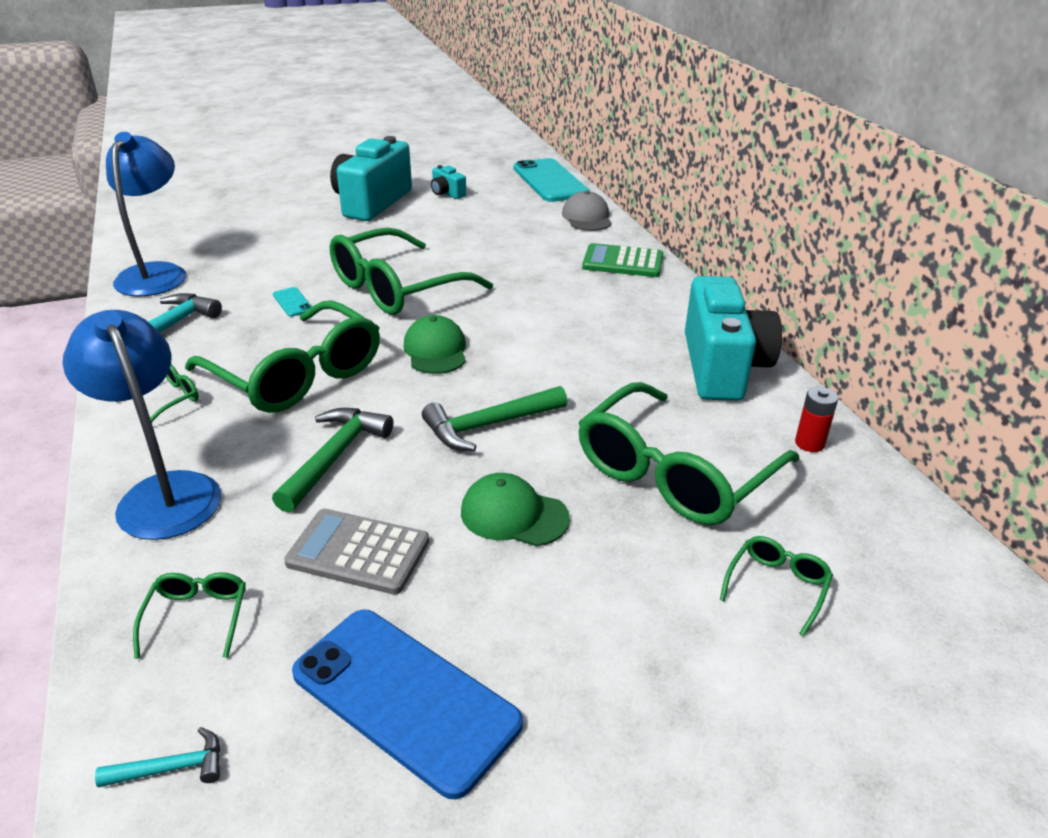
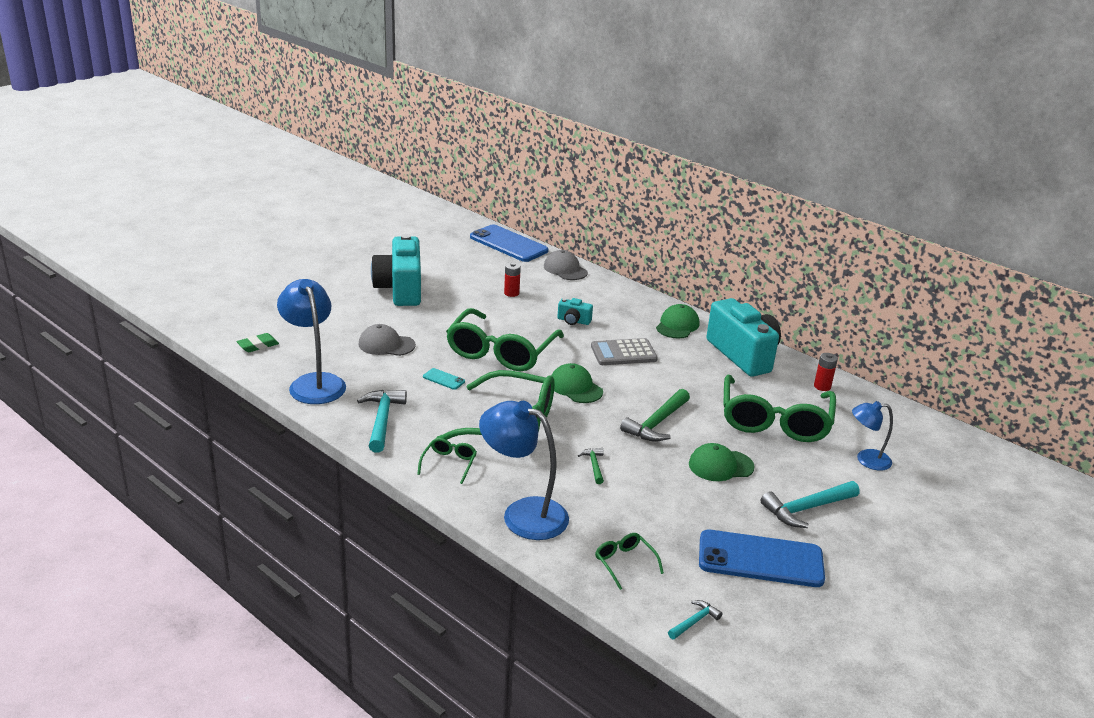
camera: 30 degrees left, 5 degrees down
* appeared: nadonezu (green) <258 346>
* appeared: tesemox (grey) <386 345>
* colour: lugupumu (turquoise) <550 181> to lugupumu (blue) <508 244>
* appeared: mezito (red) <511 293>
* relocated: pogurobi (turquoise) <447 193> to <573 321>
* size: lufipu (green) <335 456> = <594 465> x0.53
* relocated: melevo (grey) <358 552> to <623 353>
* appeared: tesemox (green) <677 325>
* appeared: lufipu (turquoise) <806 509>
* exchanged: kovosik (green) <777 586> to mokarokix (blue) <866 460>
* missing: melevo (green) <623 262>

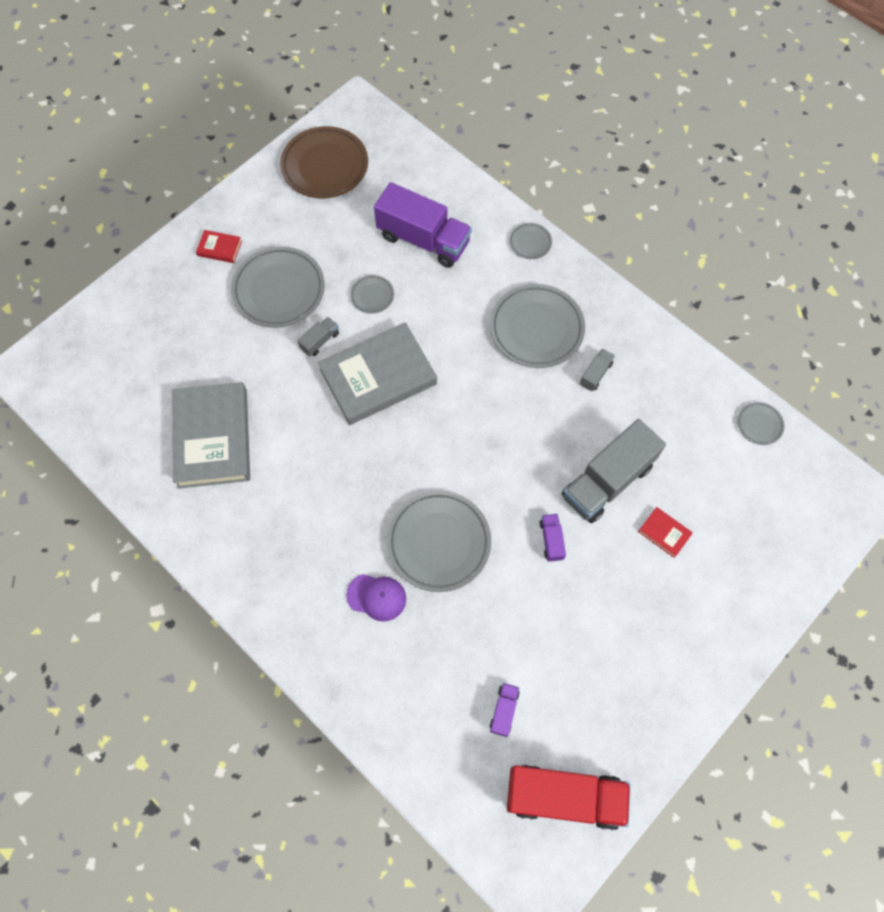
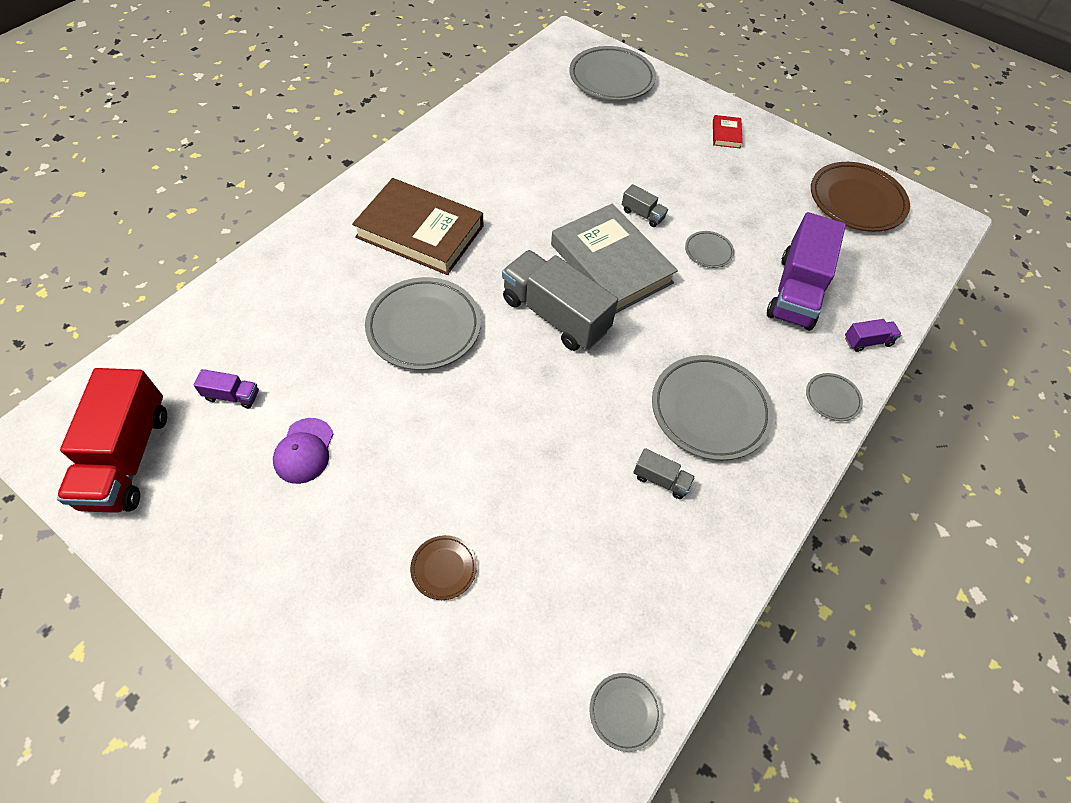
camera: 80 degrees right, 10 degrees down
* relocated: tesemox (purple) <376 597> to <304 451>
* appeared: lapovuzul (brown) <420 232>
* exchanged: lapovuzul (red) <664 533> to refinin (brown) <444 568>
* relocated: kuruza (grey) <607 481> to <555 315>
* relocated: refinin (grey) <279 290> to <611 78>
* relocated: kuruza (purple) <551 540> to <867 341>
* missing: lapovuzul (grey) <213 438>

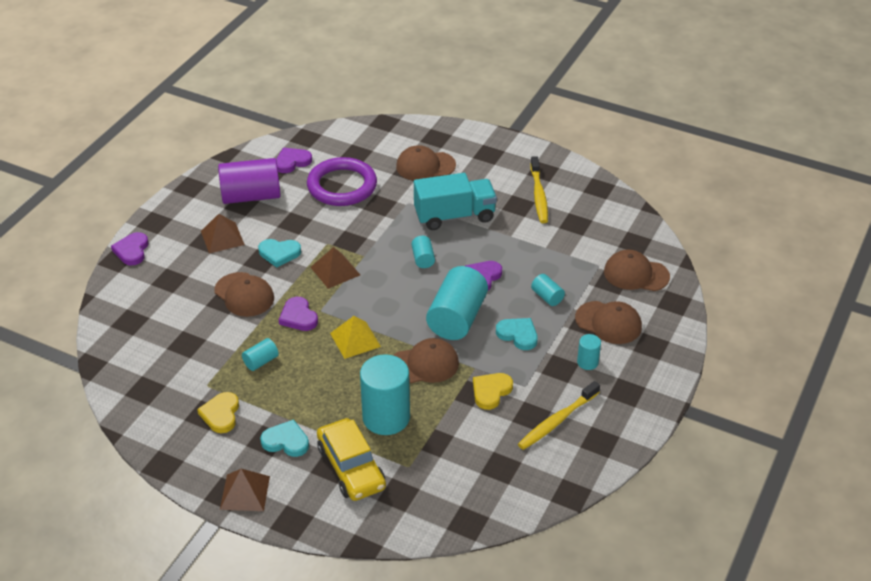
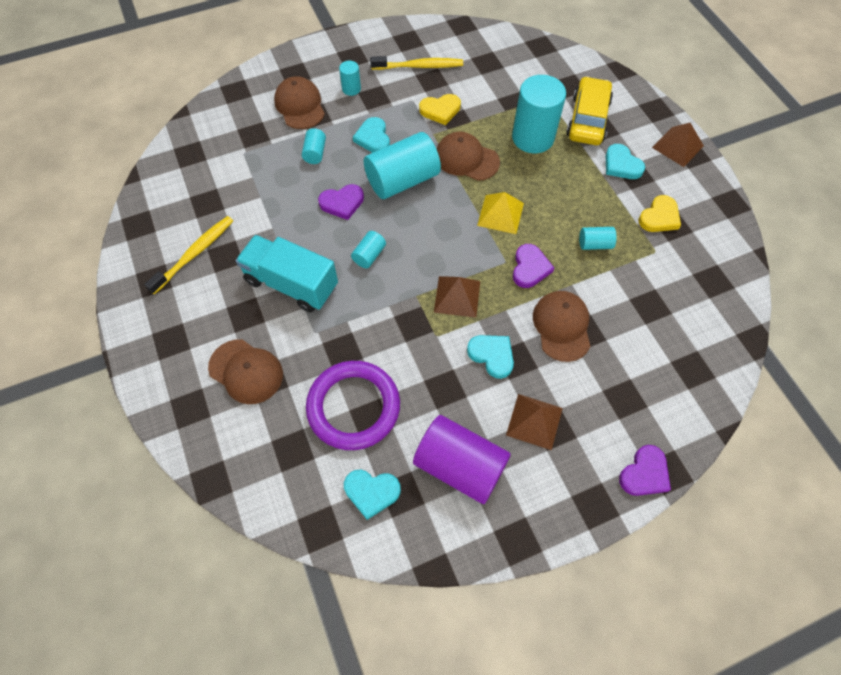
camera: 140 degrees left, 20 degrees up
* colour: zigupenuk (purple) <292 162> to zigupenuk (turquoise) <371 492>
* missing: tesemox (brown) <636 274>

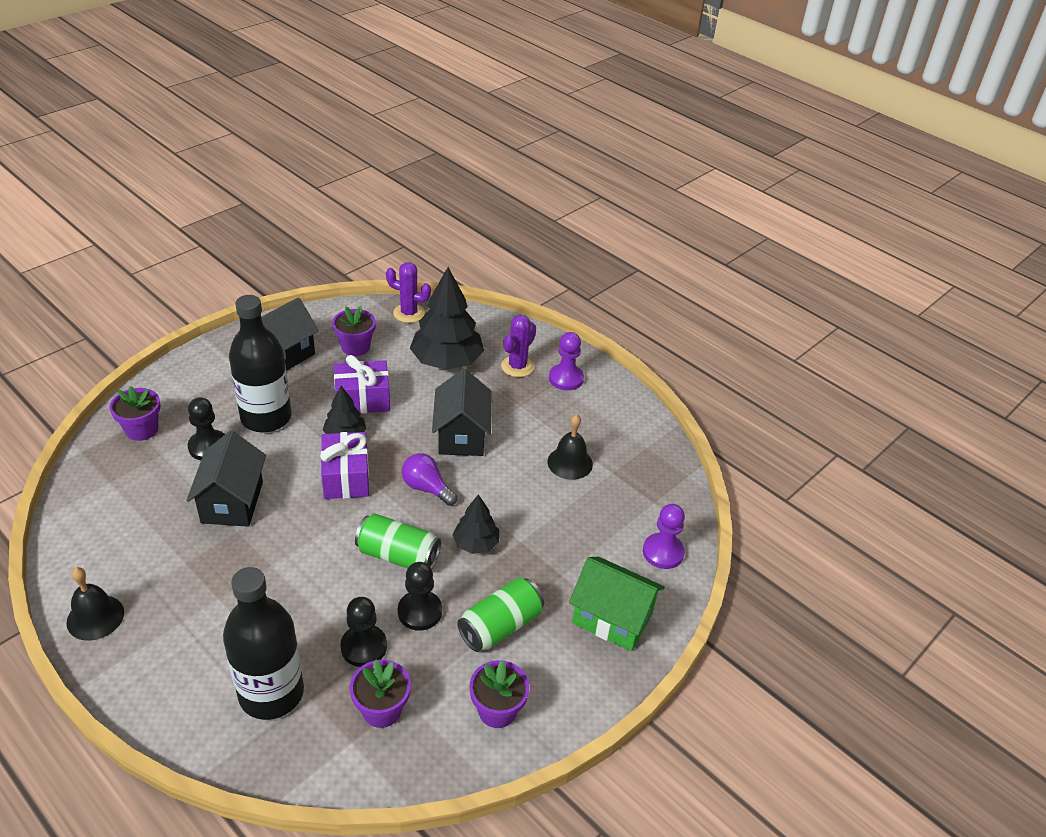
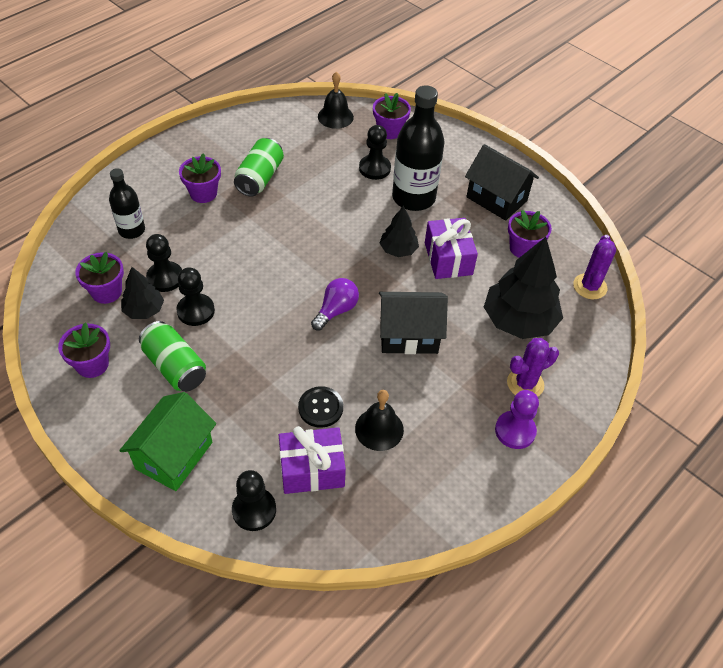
camera: 90 degrees right, 10 degrees up
* size: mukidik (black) <271 693> = <132 230> x0.58
* relocated: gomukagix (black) <476 543> to <144 310>
* appeared: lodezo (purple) <203 193>
* colour: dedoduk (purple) <663 552> to dedoduk (black) <254 510>
* relocated: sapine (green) <398 555> to <259 178>
* relocated: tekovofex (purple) <346 477> to <312 469>
* appeared: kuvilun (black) <320 408>
* relocated: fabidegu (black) <95 617> to <335 116>
* spun: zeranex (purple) <517 366> = <525 384> 60 degrees counterclockwise
* missing: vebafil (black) <232 502>

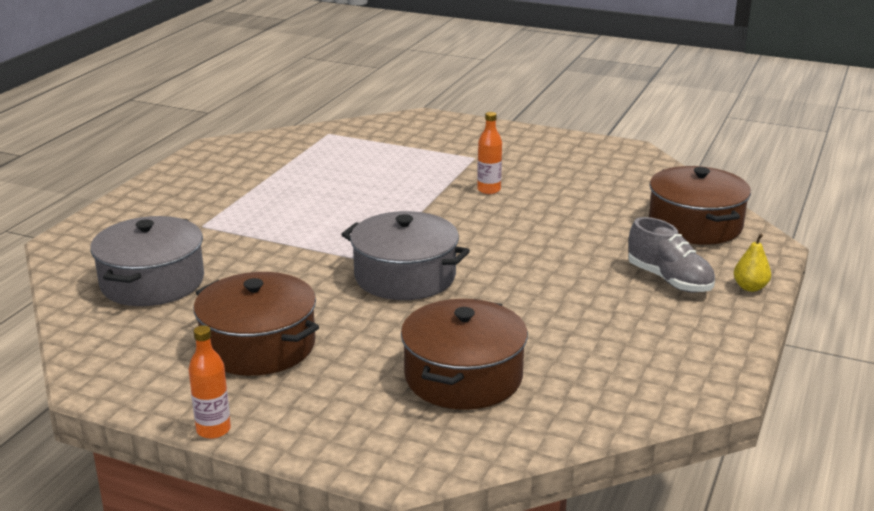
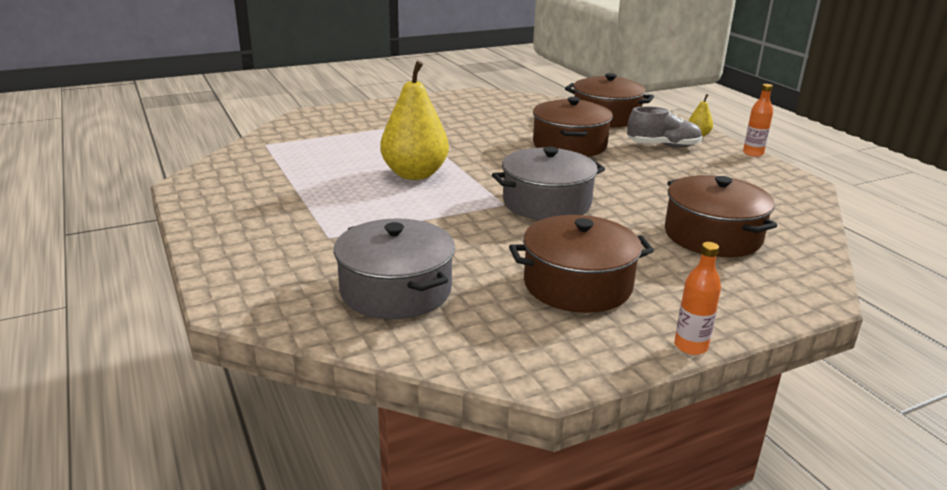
camera: 50 degrees left, 0 degrees up
* appeared: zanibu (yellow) <415 174>
* appeared: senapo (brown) <569 145>
* relocated: mukidik (orange) <489 190> to <753 153>

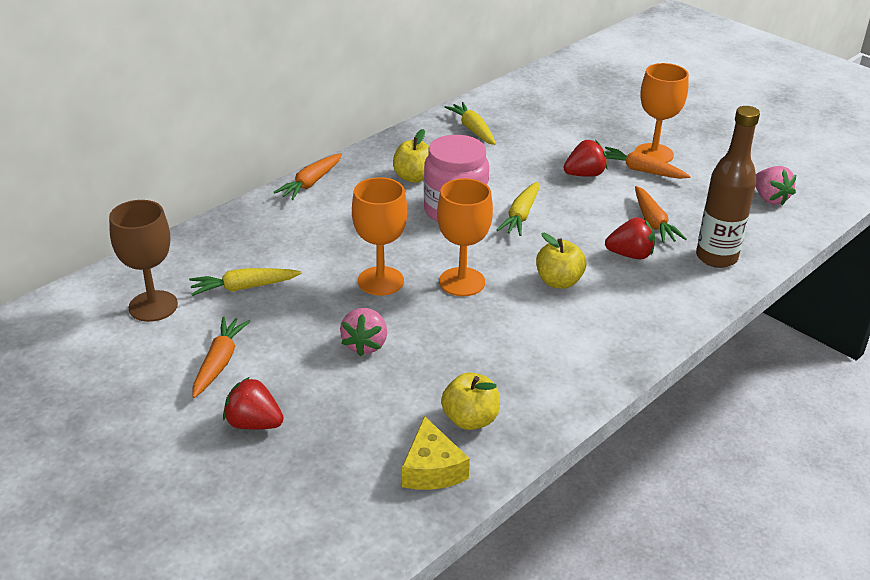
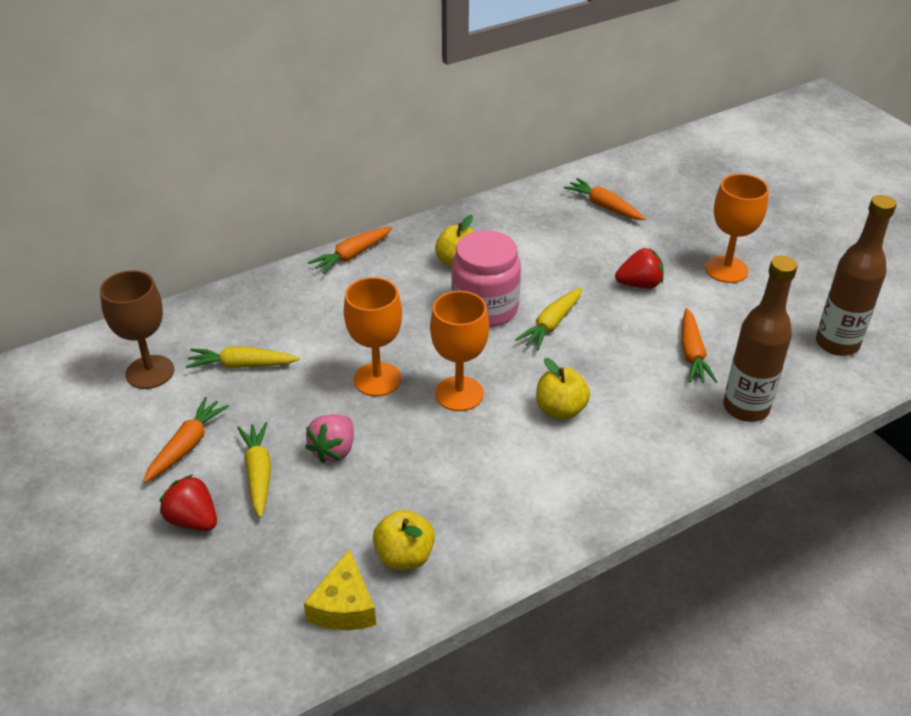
camera: 15 degrees right, 5 degrees up
* relocated: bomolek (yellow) <473 130> to <258 474>
* relocated: bomolek (orange) <641 170> to <604 206>
* exchanged: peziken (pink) <769 199> to mukidik (brown) <837 344>
* missing: peziken (red) <630 255>

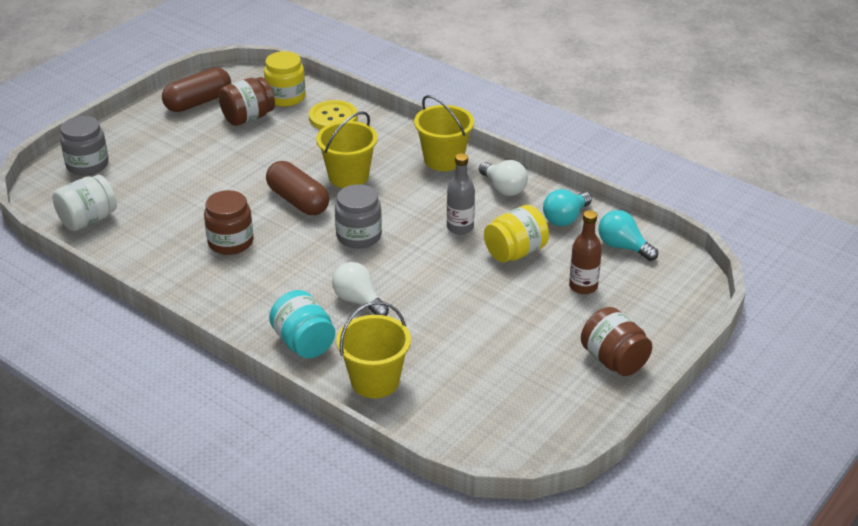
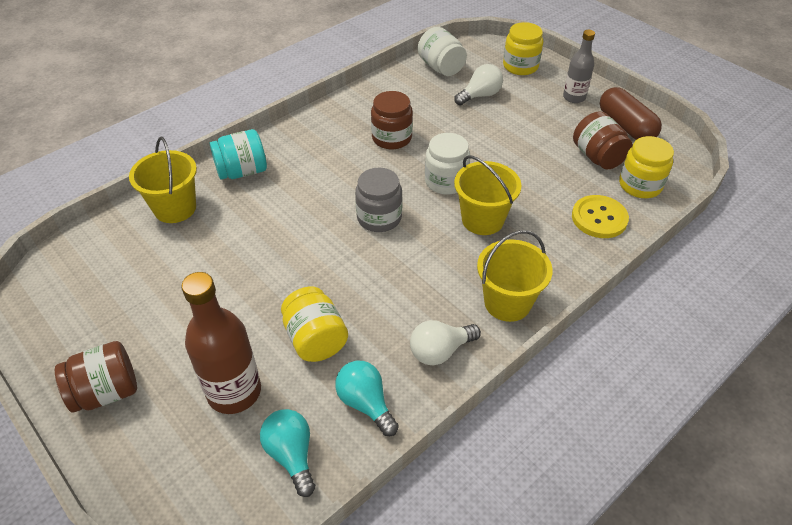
camera: 100 degrees right, 10 degrees up
* size: mukidik (brown) <583 286> = <234 392> x1.62
* spun: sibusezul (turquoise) <623 247> = <291 455> 75 degrees counterclockwise
* exchanged: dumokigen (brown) <298 201> to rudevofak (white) <446 181>
* relocated: sibusezul (white) <358 301> to <480 95>
* colour: rudevofak (grey) <87 165> to rudevofak (yellow) <520 66>
* relocated: mukidik (grey) <460 227> to <574 97>

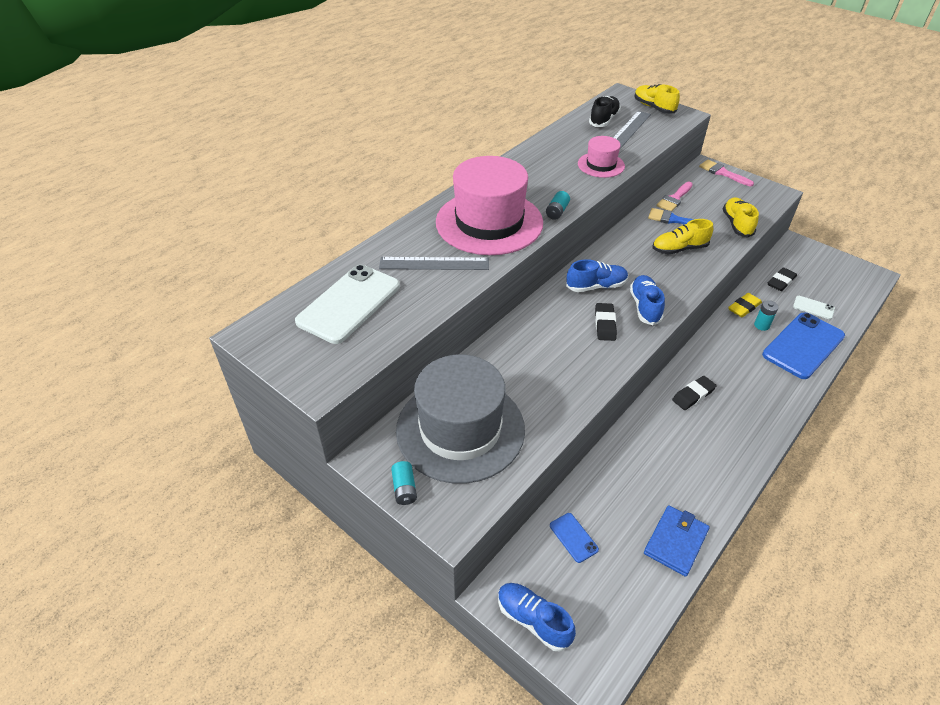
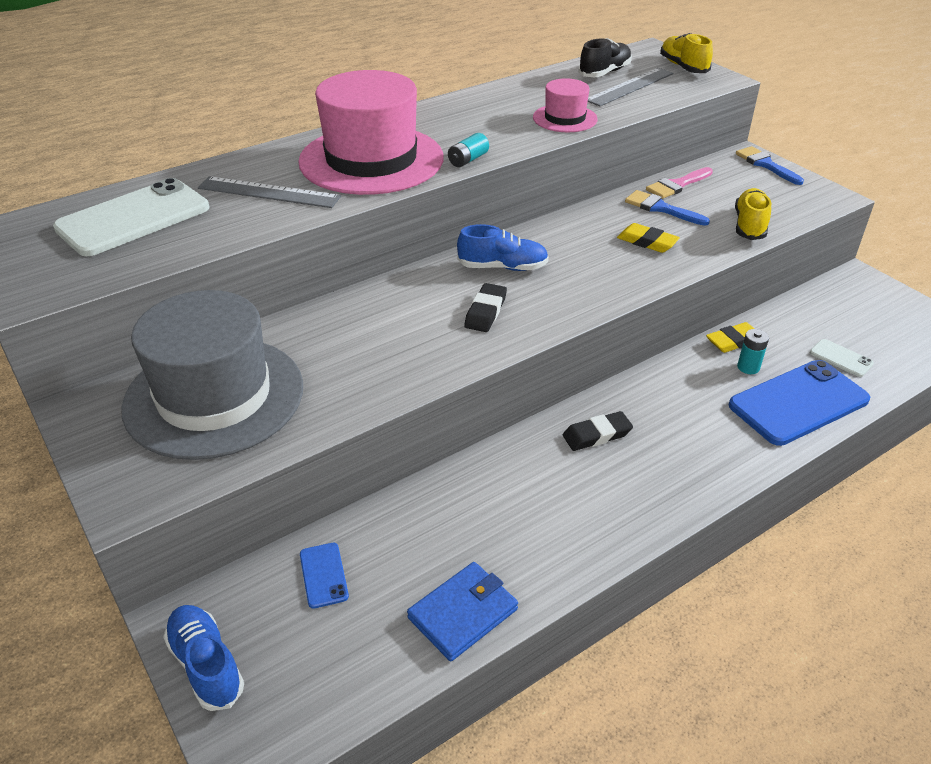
camera: 15 degrees right, 5 degrees down
* exchanged: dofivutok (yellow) <679 249> to nadonezu (yellow) <647 242>
* colour: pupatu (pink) <722 173> to pupatu (blue) <765 165>
* missing: mezito (turquoise) <404 489>
* missing: dofivutok (blue) <645 307>
* missing: nadonezu (black) <781 282>

